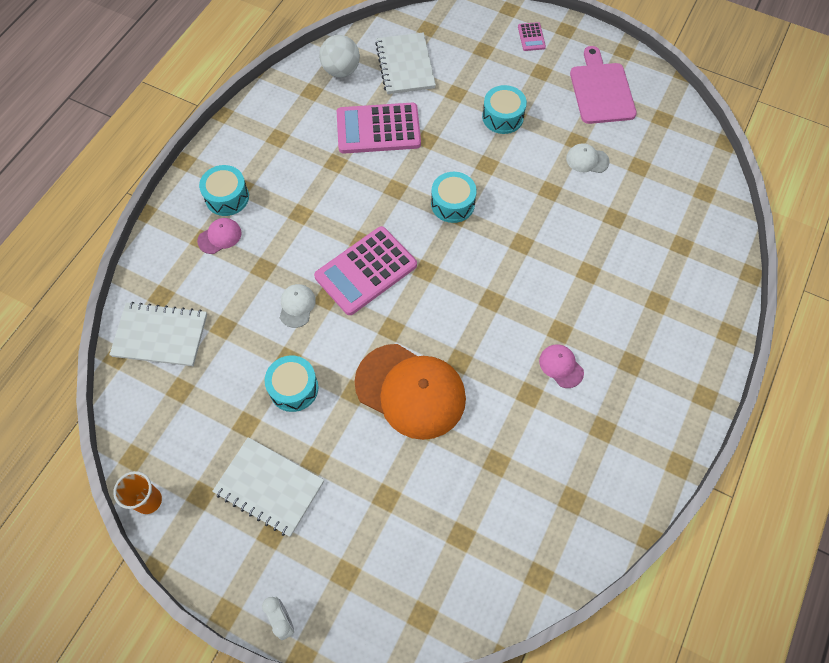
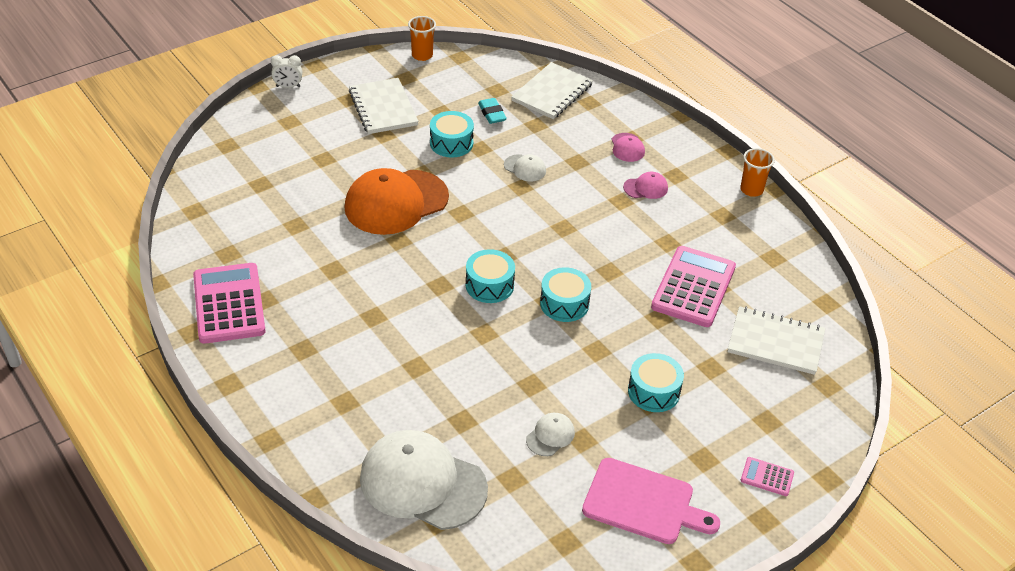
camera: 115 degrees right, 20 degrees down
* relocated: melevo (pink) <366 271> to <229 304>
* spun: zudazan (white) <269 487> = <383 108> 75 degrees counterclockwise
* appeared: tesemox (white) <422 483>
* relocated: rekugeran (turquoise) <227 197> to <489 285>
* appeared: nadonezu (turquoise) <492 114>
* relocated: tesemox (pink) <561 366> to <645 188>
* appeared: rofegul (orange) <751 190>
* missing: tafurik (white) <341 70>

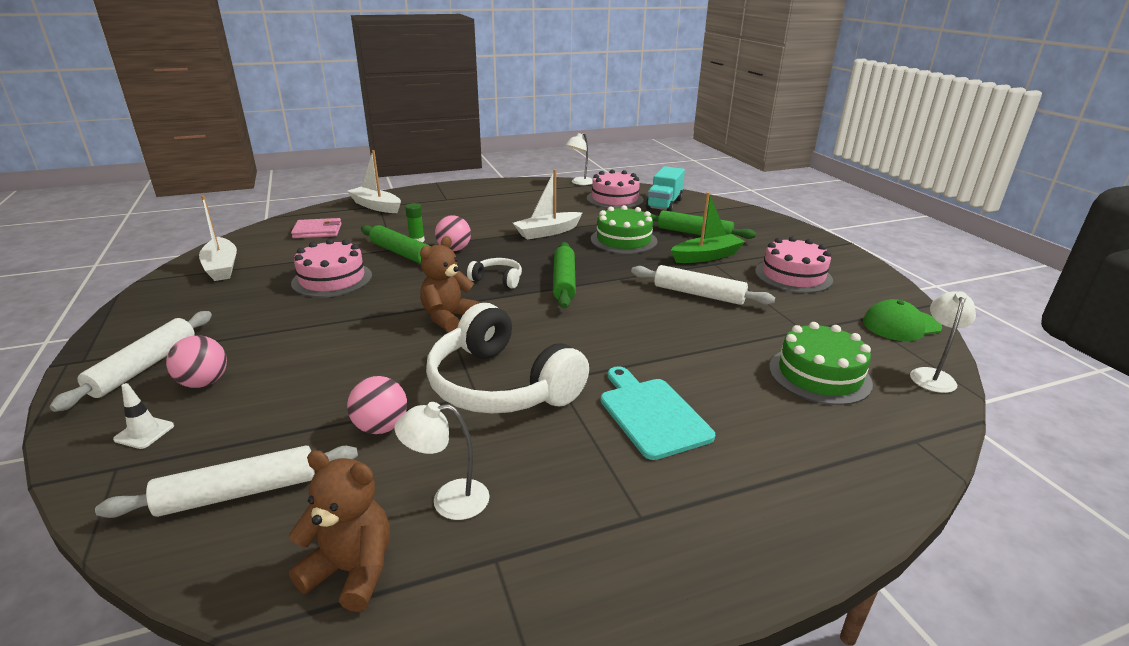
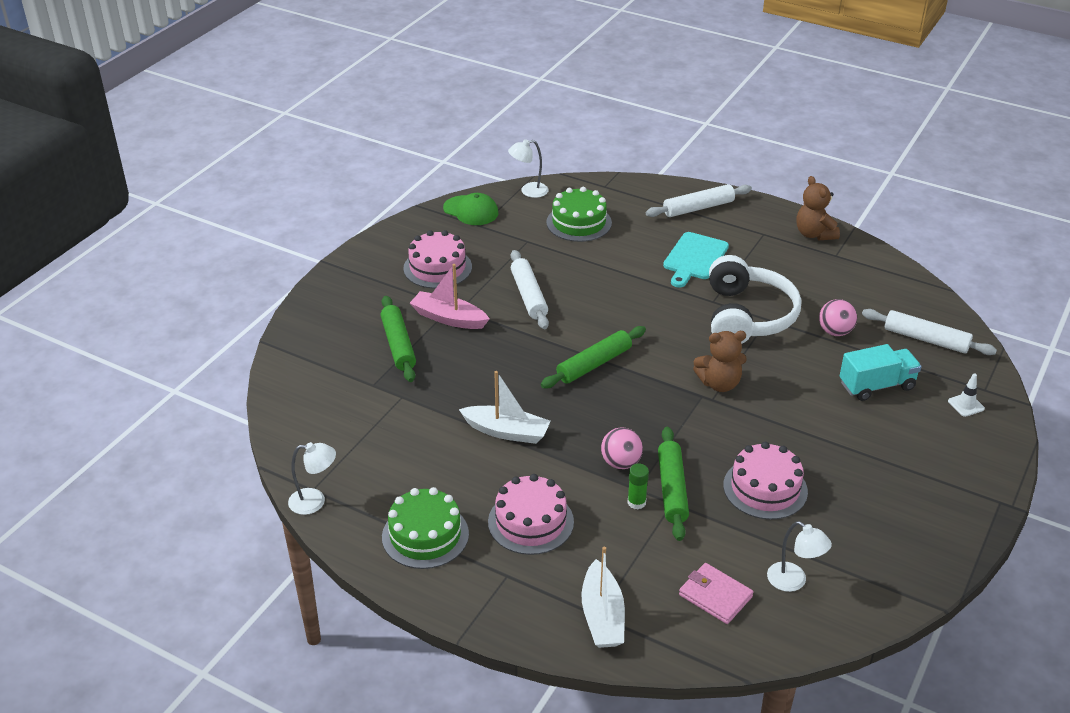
camera: 130 degrees left, 10 degrees up
* relocated: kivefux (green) <623 240> to <425 535>
* colour: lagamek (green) <706 256> to lagamek (pink) <448 318>
* relocated: kivefux (pink) <615 199> to <530 522>
* relocated: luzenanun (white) <145 367> to <698 208>
* relocated: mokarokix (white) <448 500> to <793 581>
* relocated: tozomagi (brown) <352 570> to <814 234>
* relocated: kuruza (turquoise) <664 204> to <876 386>
* missing: tafurik (pink) <204 383>
* missing: lagamek (white) <222 267>
* missing: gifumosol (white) <497 279>

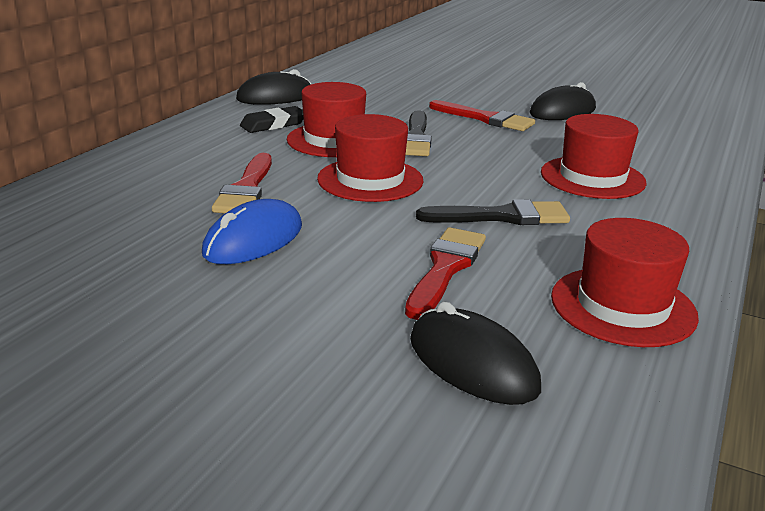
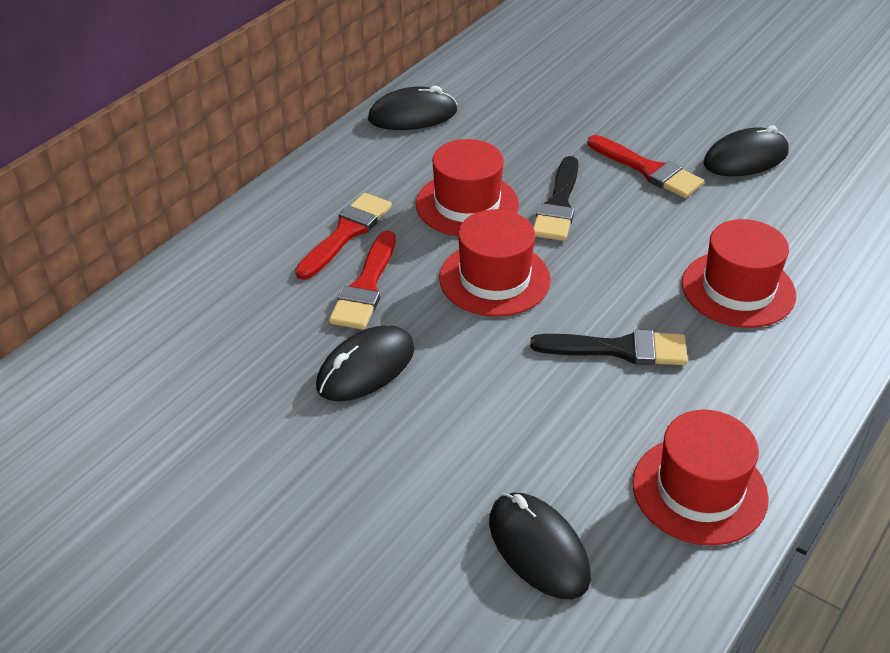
camera: 10 degrees right, 15 degrees up
* relocated: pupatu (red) <445 268> to <346 233>
* colour: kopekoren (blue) <254 240> to kopekoren (black) <366 368>
* missing: nadonezu (black) <273 124>

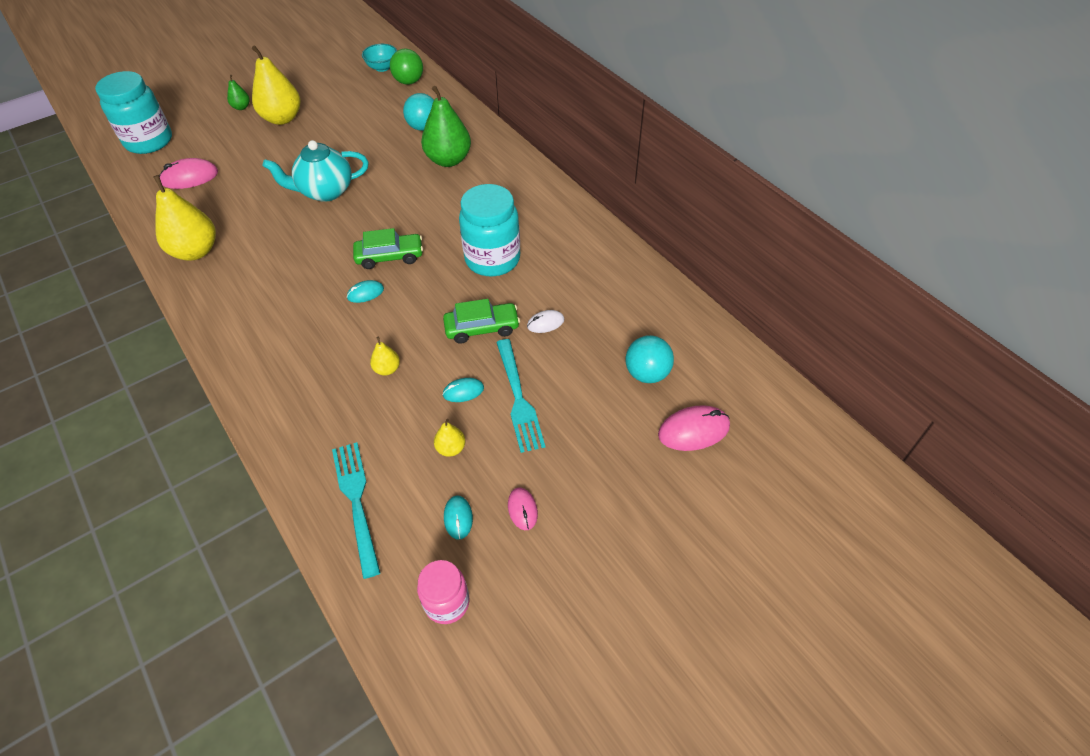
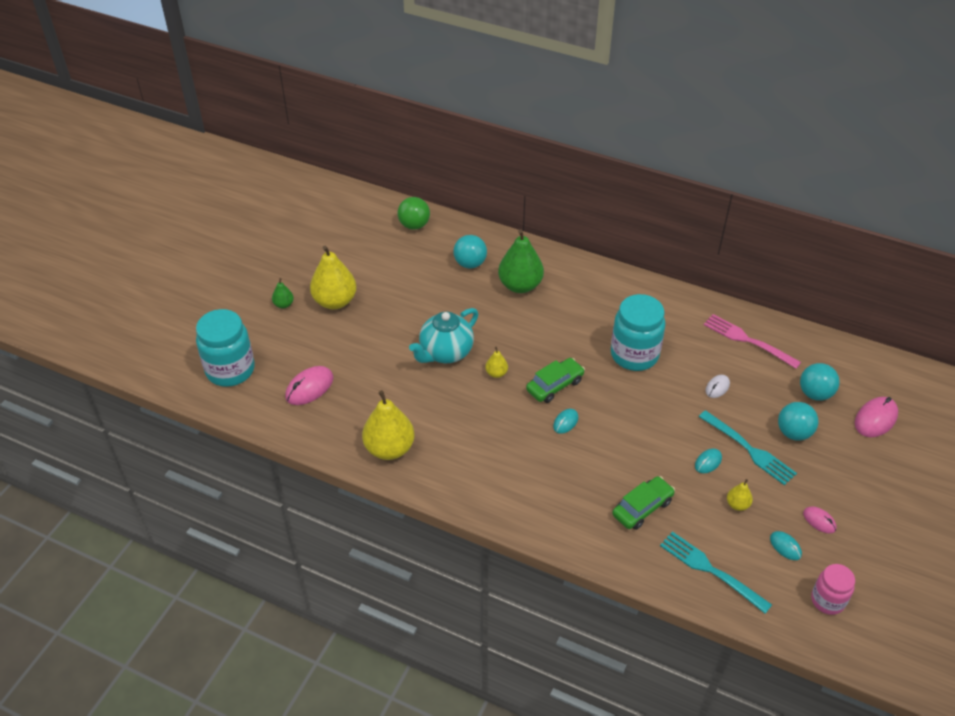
camera: 30 degrees left, 5 degrees down
* relocated: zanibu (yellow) <387 369> to <496 373>
* relocated: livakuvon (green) <482 328> to <642 508>
* appeared: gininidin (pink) <748 340>
* appeared: tafurik (turquoise) <793 433>
* missing: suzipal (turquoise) <382 67>

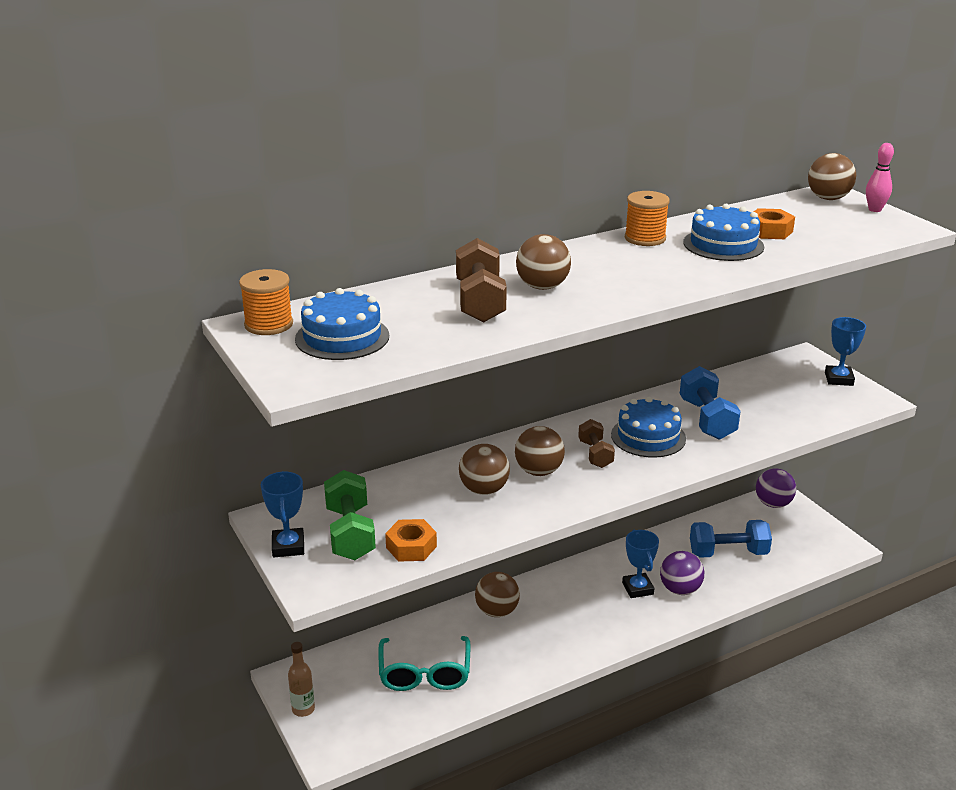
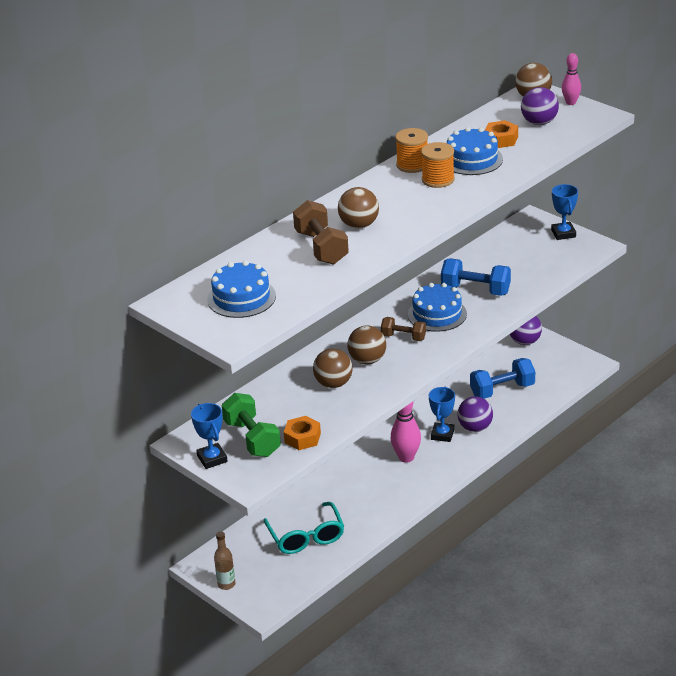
camera: 15 degrees left, 5 degrees up
* spun: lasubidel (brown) <595 454> = <403 337> 45 degrees counterclockwise
* appeared: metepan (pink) <406 457>
* relocated: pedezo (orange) <269 324> to <438 179>
* spun: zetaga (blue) <637 588> = <442 434> 45 degrees clockwise
* spun: lasubidel (blue) <707 419> = <475 290> 45 degrees counterclockwise
* appeared: tafurik (purple) <539 122>
* missing: tafurik (brown) <497 611>

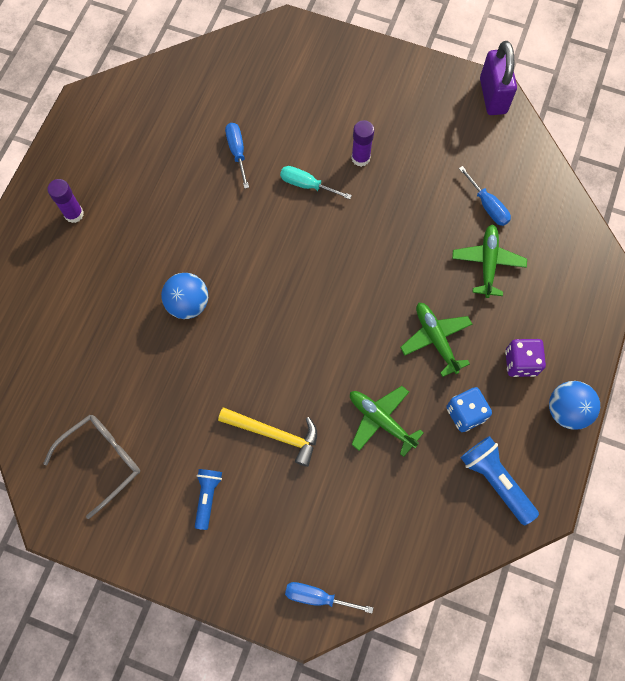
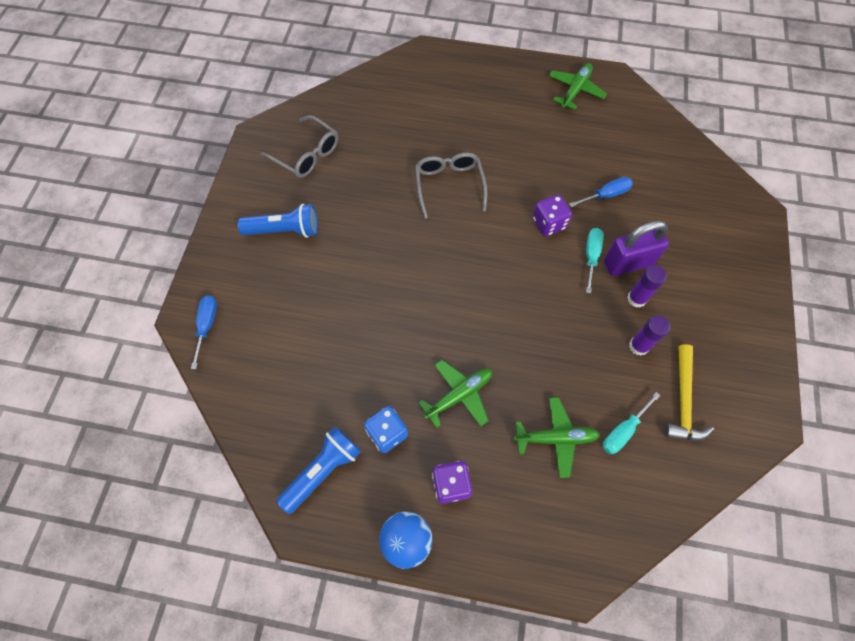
camera: 80 degrees right, 5 degrees down
* size: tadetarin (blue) <207 497> = <284 230> x1.54
* exchanged: tafurik (blue) <188 304> to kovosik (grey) <449 185>
* appeared: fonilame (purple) <548 223>
* relocated: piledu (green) <381 420> to <575 90>
* colour: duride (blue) <487 205> to duride (turquoise) <623 431>
* relocated: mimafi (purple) <493 96> to <627 263>
* relocated: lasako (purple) <74 214> to <638 346>
* relocated: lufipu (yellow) <275 434> to <683 401>

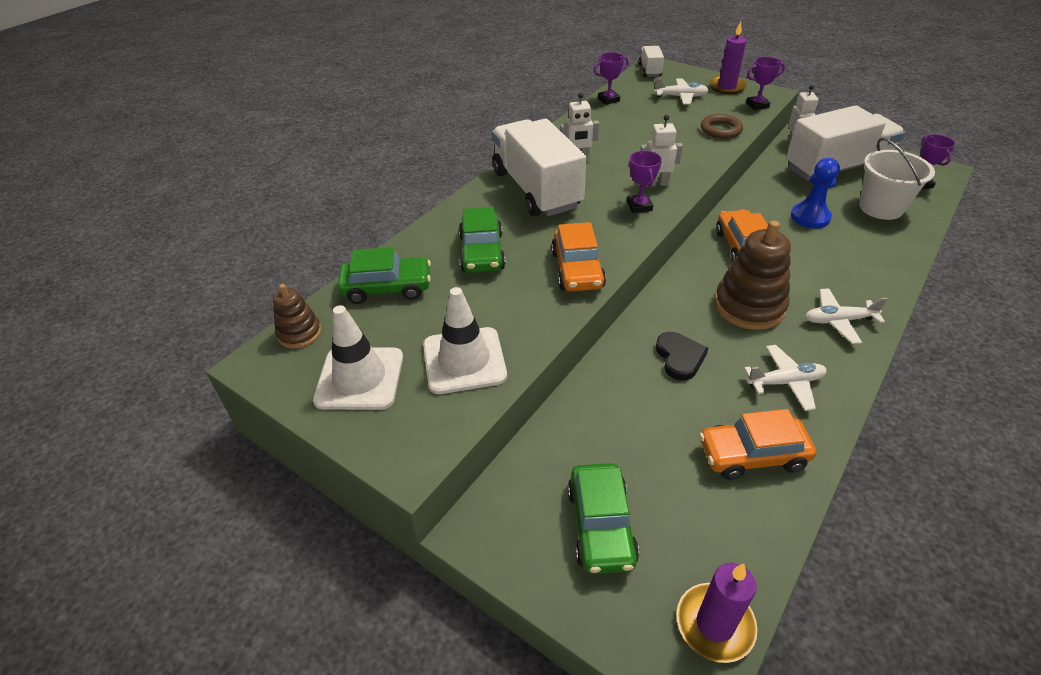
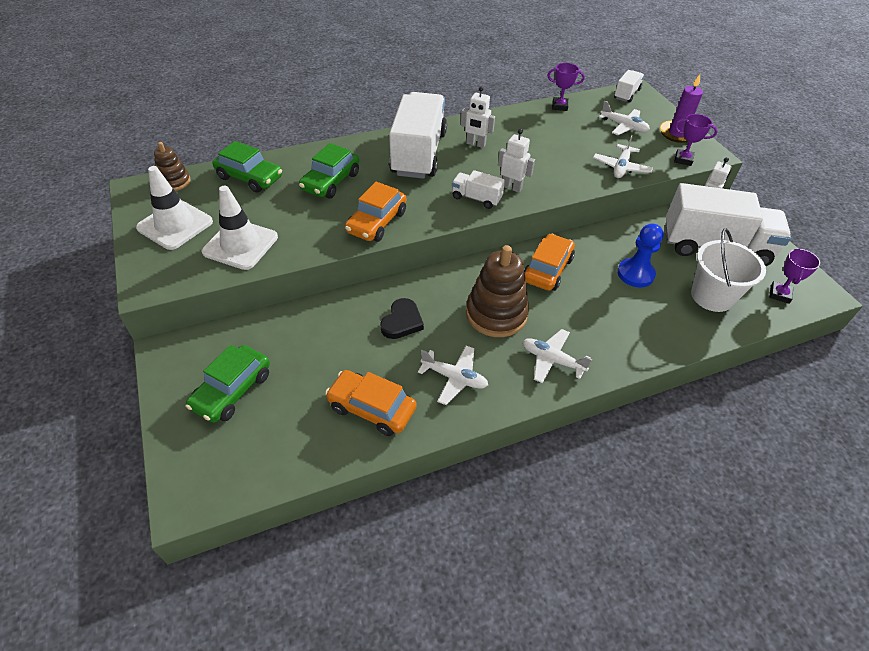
camera: 30 degrees right, 5 degrees up
* exchanged: zetaga (purple) <639 206> to kuruza (white) <476 198>
* exchanged: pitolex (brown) <720 130> to piledu (white) <621 167>
* missing: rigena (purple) <715 624>

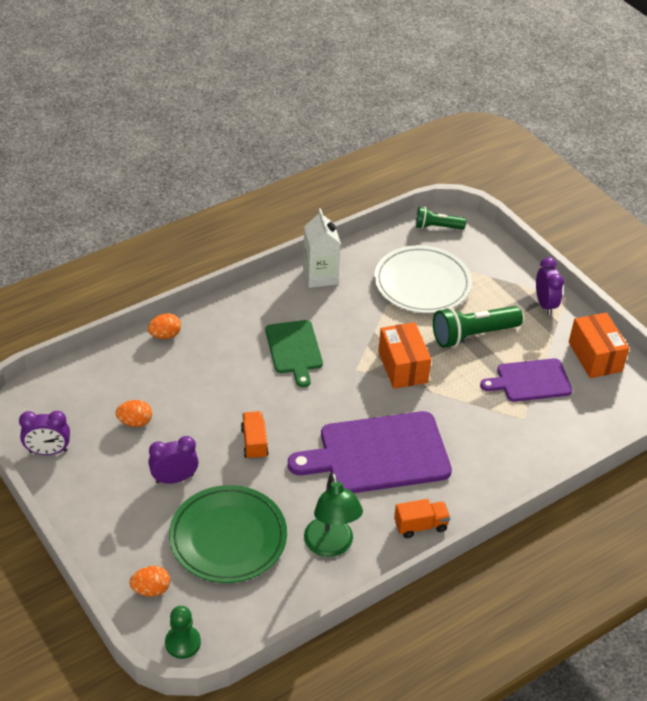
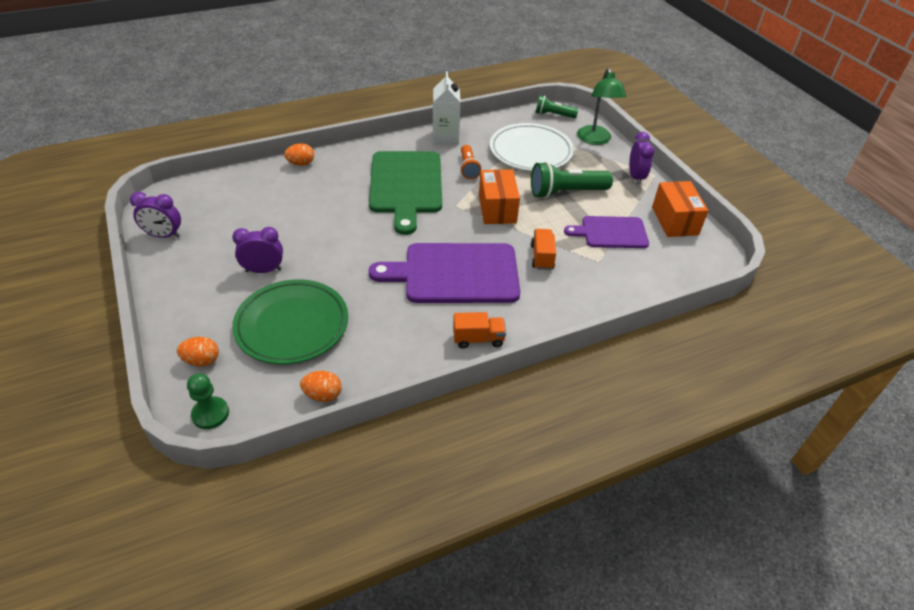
camera: 10 degrees right, 0 degrees up
* relocated: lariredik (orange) <135 422> to <323 395>
* size: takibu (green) <294 350> = <406 186> x1.68
* appeared: tadetarin (orange) <468 168>
* relocated: kuruza (orange) <254 443> to <542 257>
* relocated: mokarokix (green) <331 546> to <595 140>

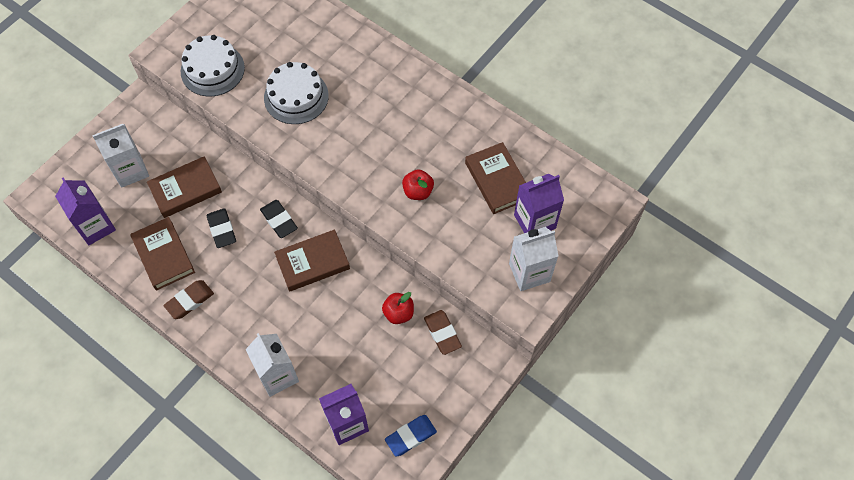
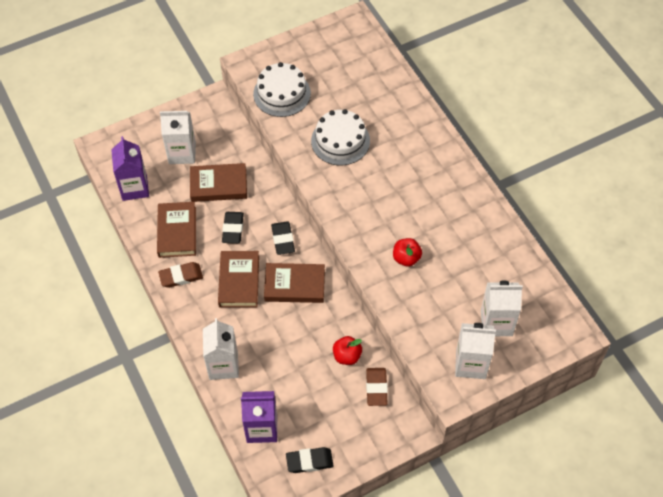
camera: 25 degrees right, 5 degrees down
* relocated: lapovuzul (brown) <497 180> to <239 281>
* colour: nadonezu (blue) <411 436> to nadonezu (black) <309 461>
* colour: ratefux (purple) <534 221> to ratefux (white) <496 323>

